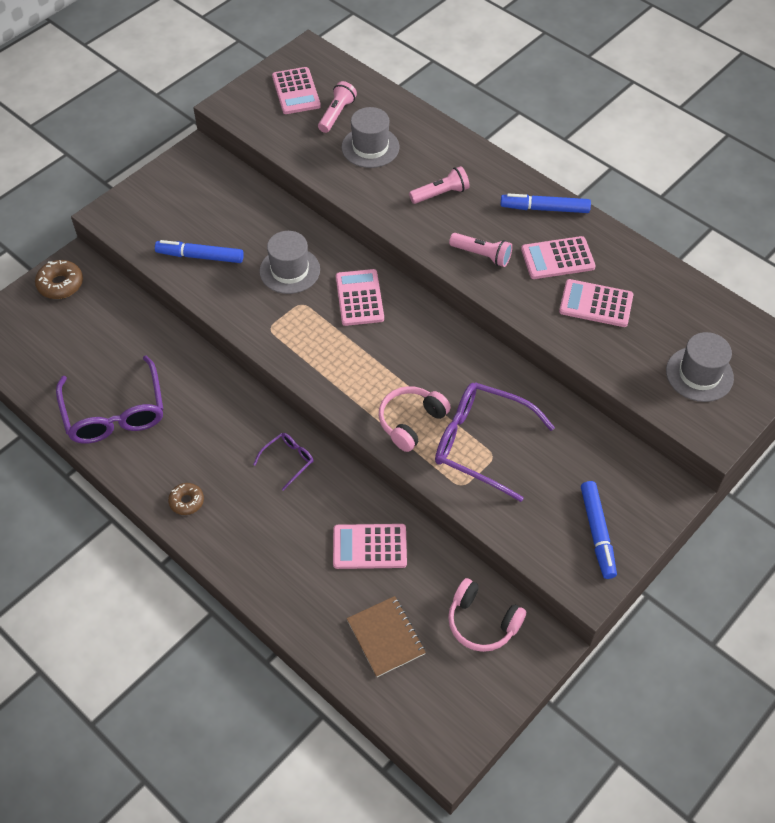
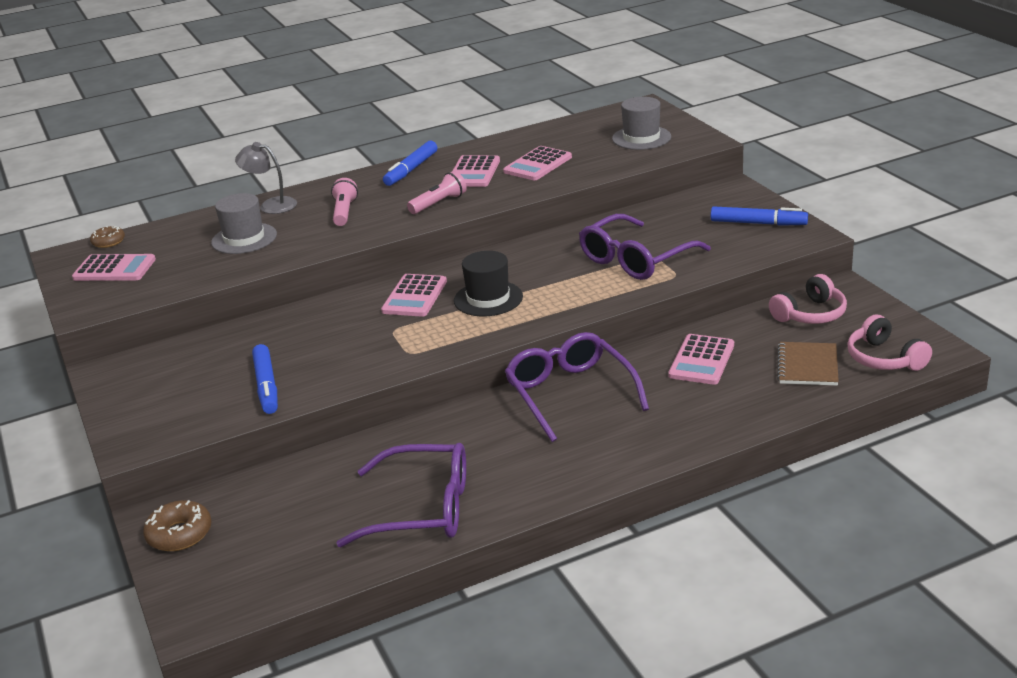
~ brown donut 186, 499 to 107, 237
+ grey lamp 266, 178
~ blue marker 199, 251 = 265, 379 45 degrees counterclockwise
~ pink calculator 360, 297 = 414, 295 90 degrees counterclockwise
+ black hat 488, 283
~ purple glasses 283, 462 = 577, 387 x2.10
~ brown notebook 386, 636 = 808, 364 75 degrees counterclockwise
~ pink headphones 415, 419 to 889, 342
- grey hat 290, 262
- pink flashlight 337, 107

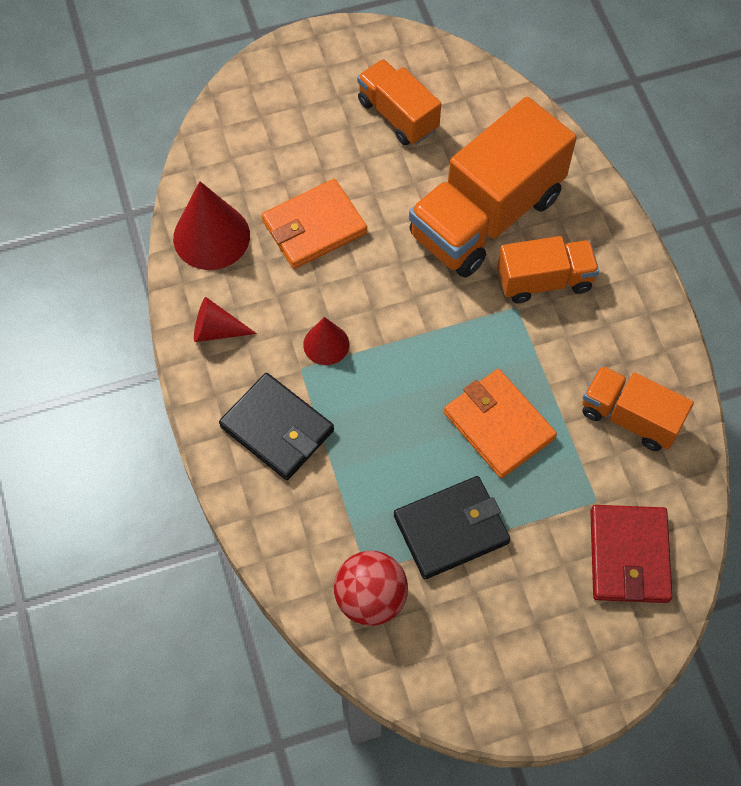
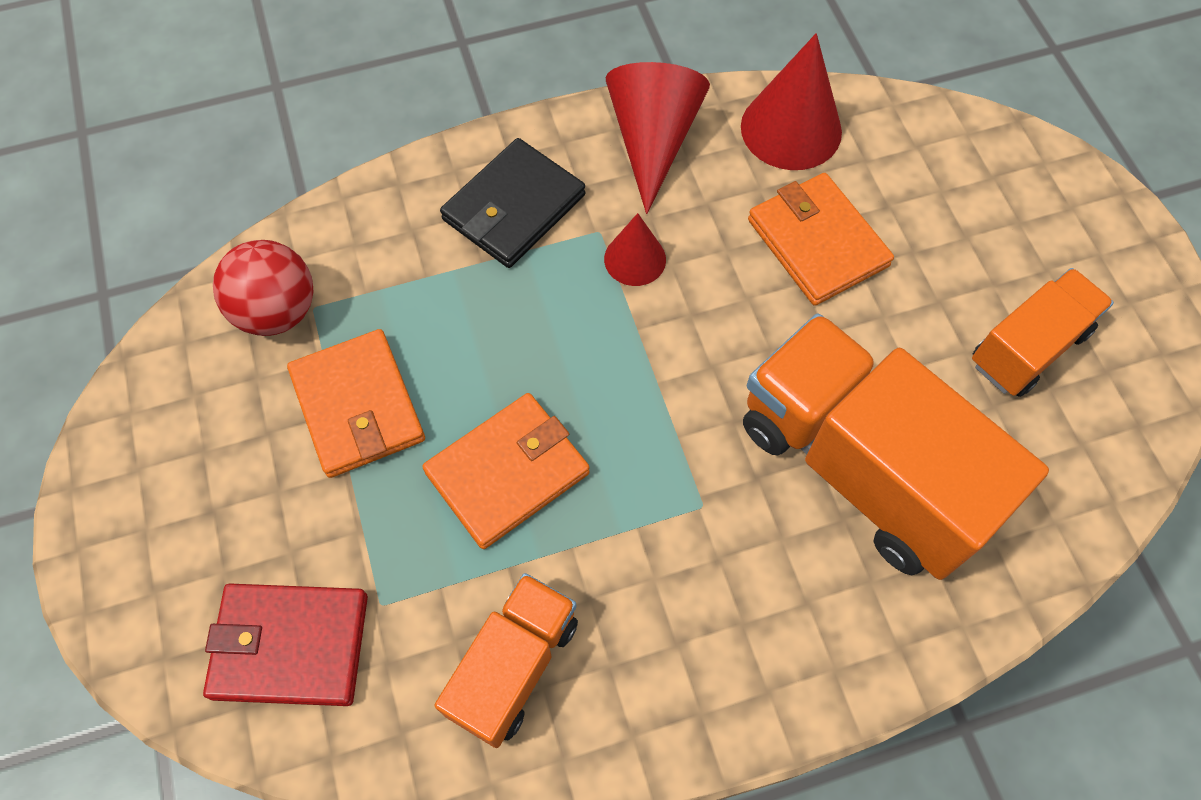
~ black wallet 452, 527 to orange wallet 356, 403
~ red cone 225, 319 = 658, 138 x1.74
- orange truck 548, 270

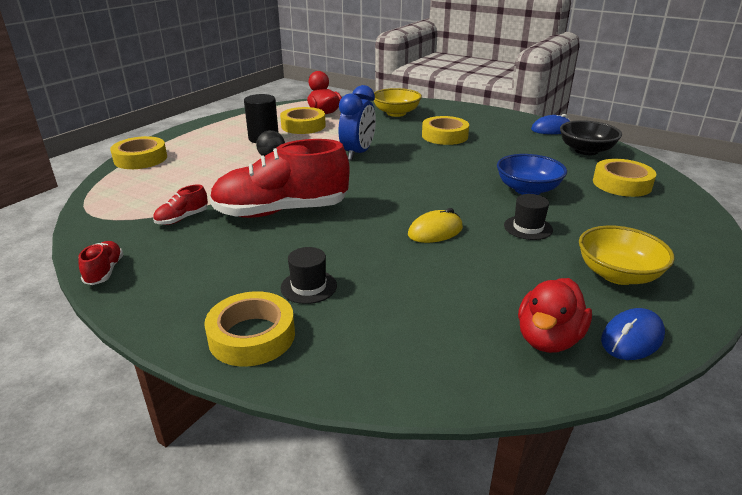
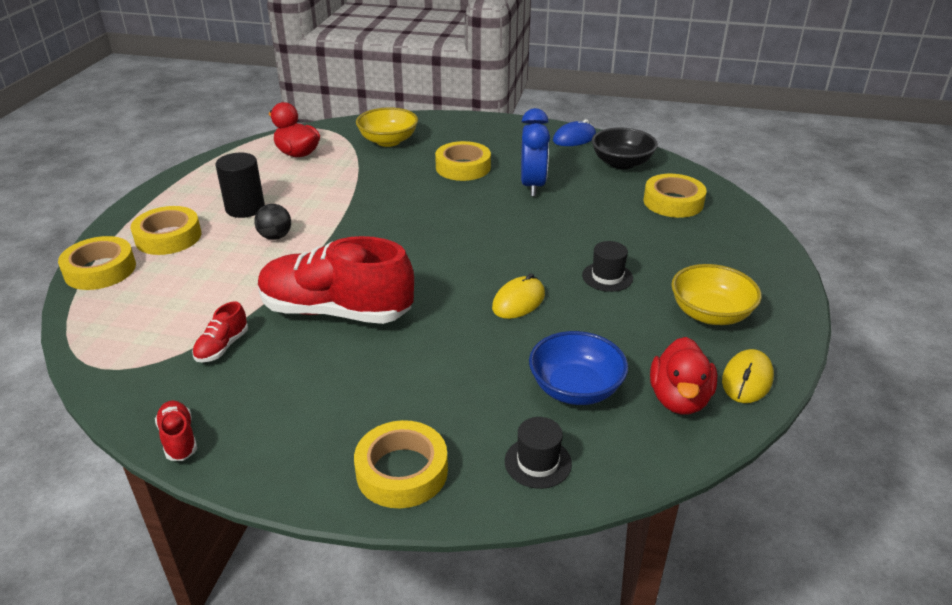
~ yellow tape 303, 120 to 166, 230
~ red shoe 280, 178 = 336, 280 45 degrees clockwise
~ black hat 309, 275 to 538, 453
~ blue clock 357, 123 to 535, 152
~ blue bowl 532, 174 to 578, 368
~ blue mouse 633, 334 to yellow mouse 748, 376

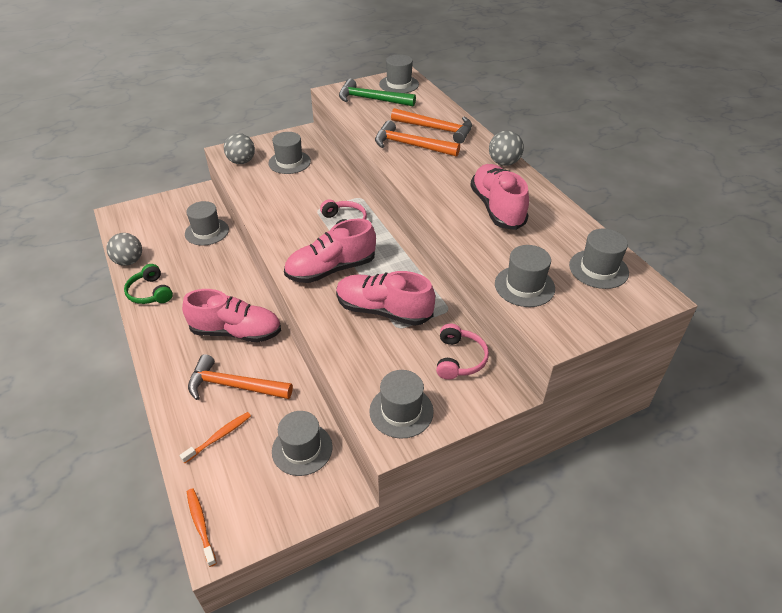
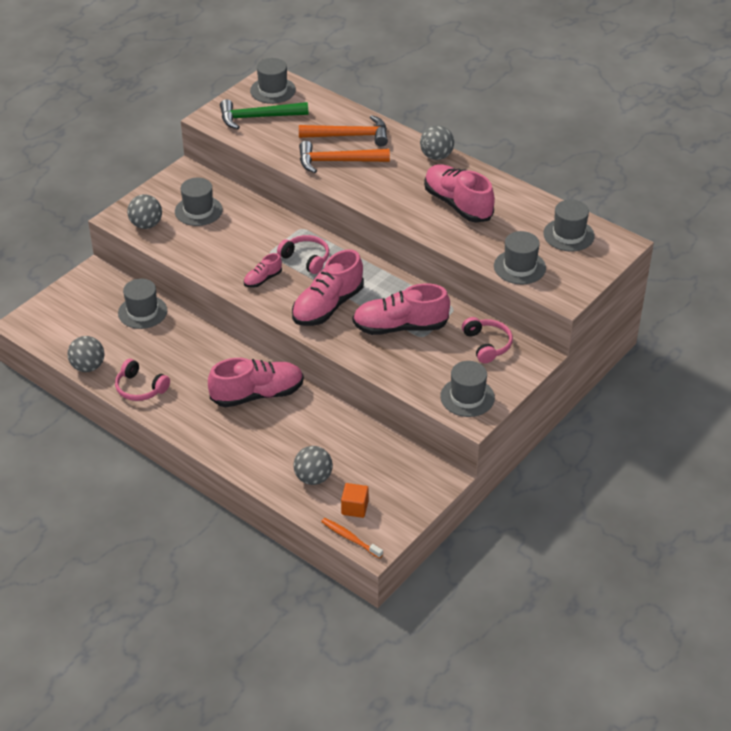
~ green headphones 148, 284 to pink headphones 142, 380
+ pink shoe 263, 270
~ orange toothbrush 215, 437 to grey ball 313, 465
+ orange cube 355, 500
- orange hammer 240, 377
- grey hat 302, 443

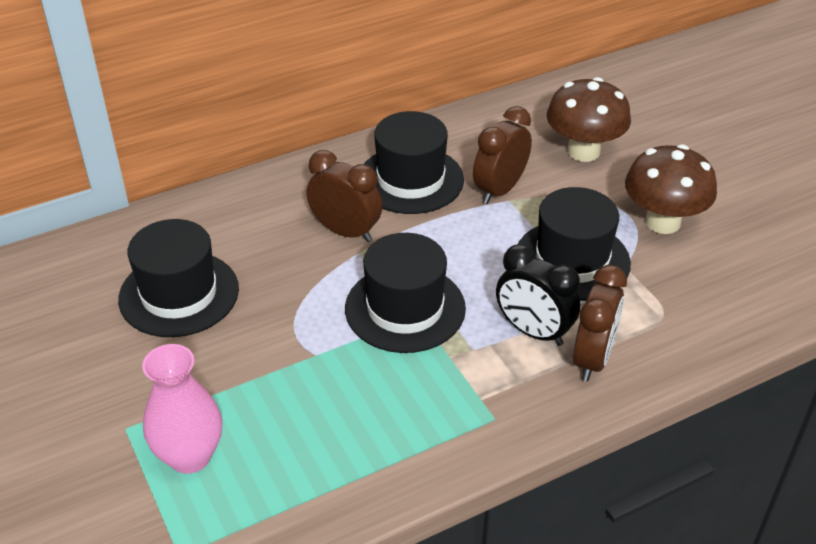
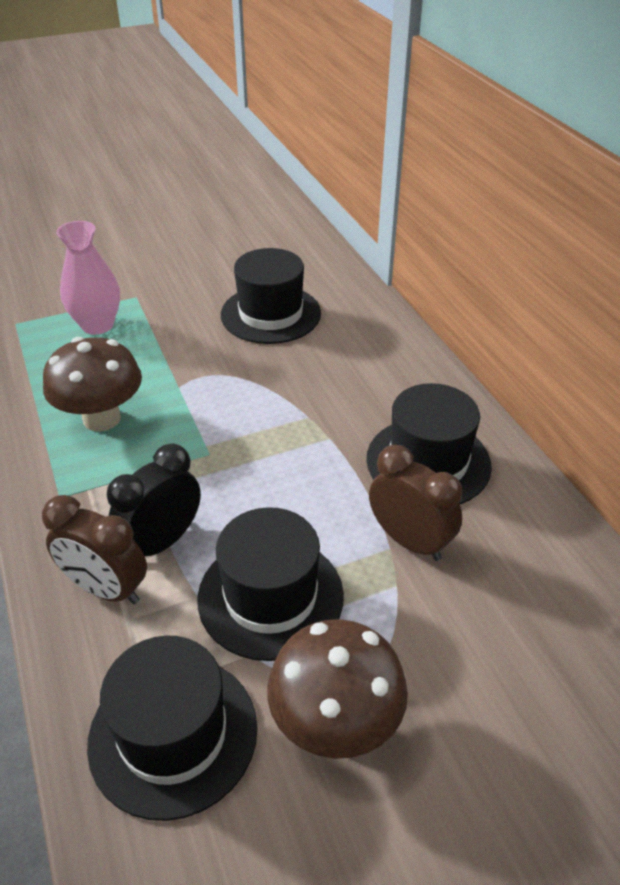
~ brown mushroom 589, 119 to 92, 384
~ black hat 405, 293 to 172, 728
- brown clock 344, 196

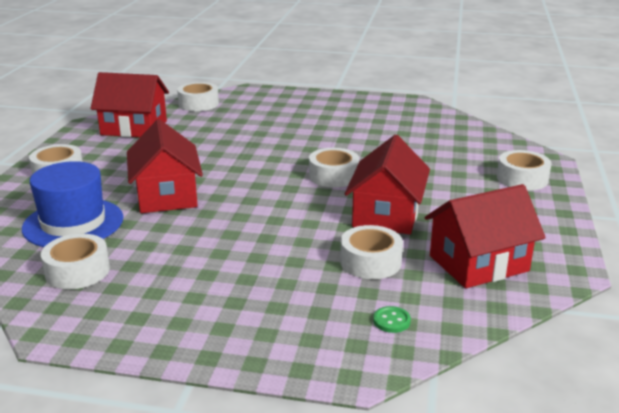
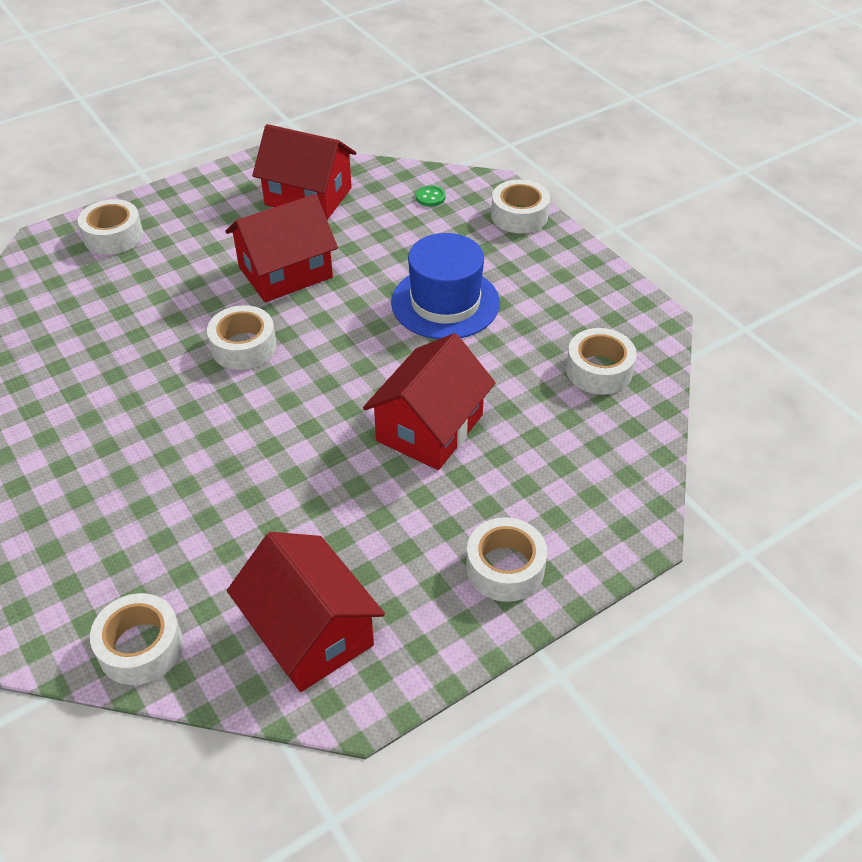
~ blue hat 72, 204 to 445, 286
~ white tape 371, 252 to 520, 207

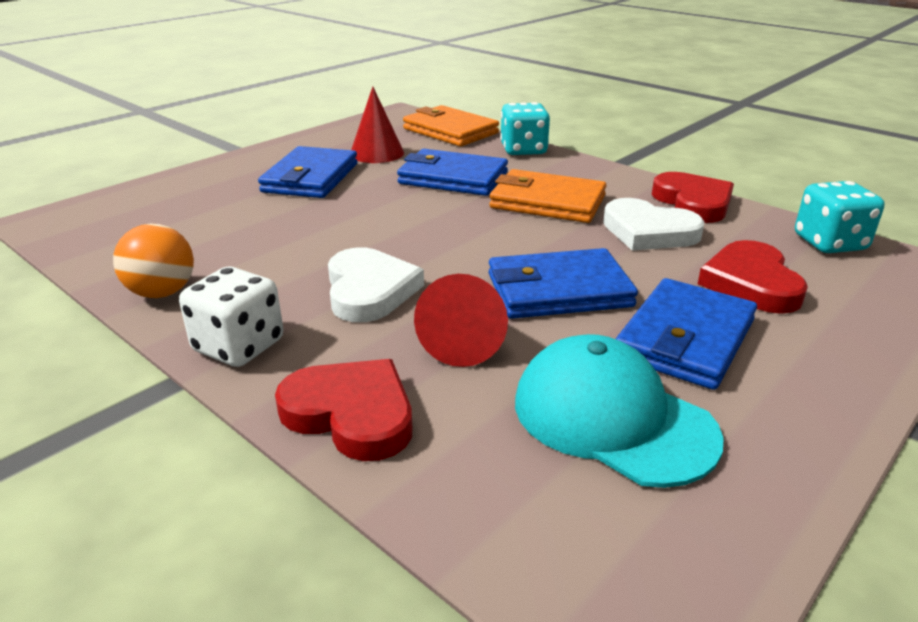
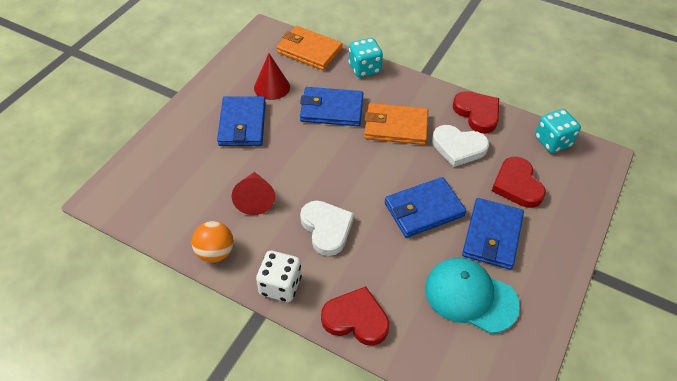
~ red cone 461, 320 to 253, 193

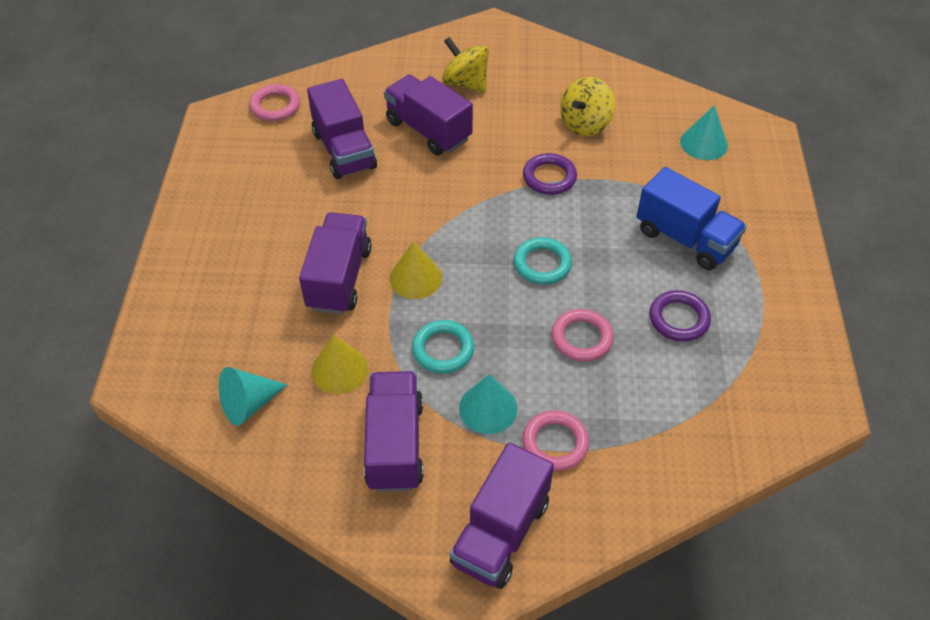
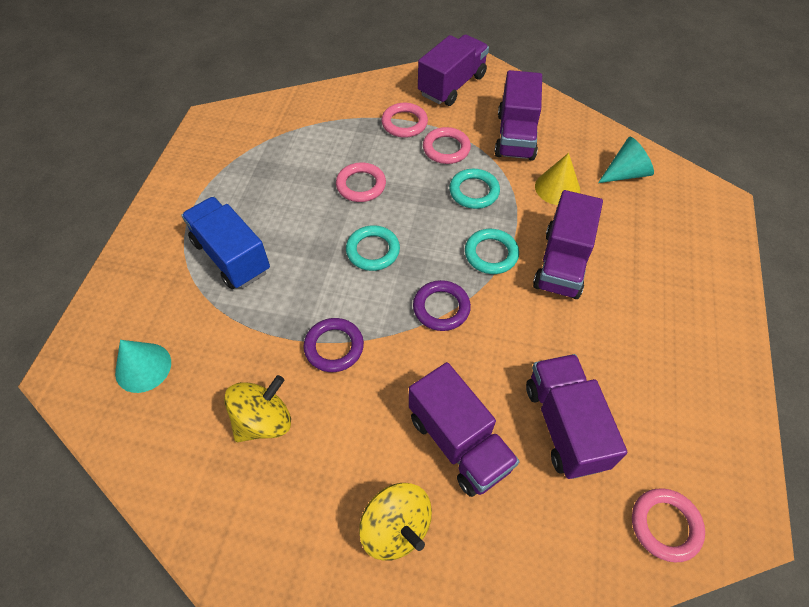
~ purple ring 680, 316 to 442, 305
~ turquoise cone 488, 404 to pink ring 447, 145
~ yellow cone 415, 270 to turquoise ring 492, 251

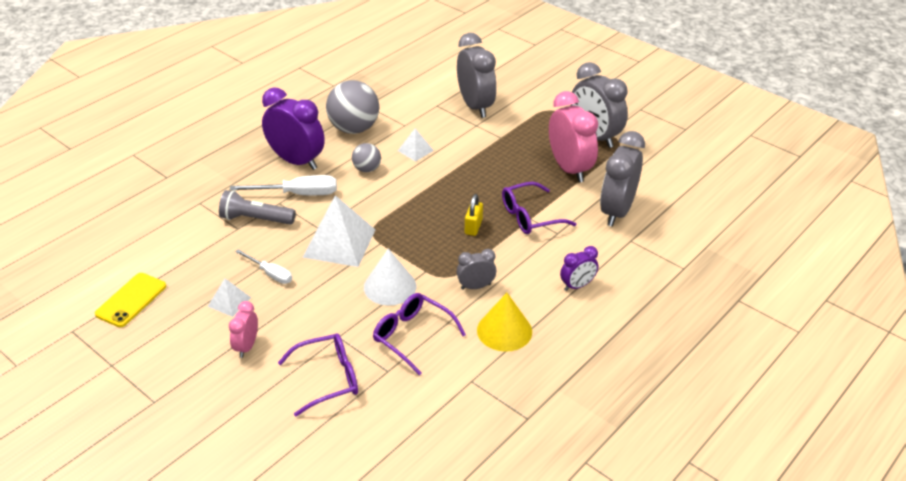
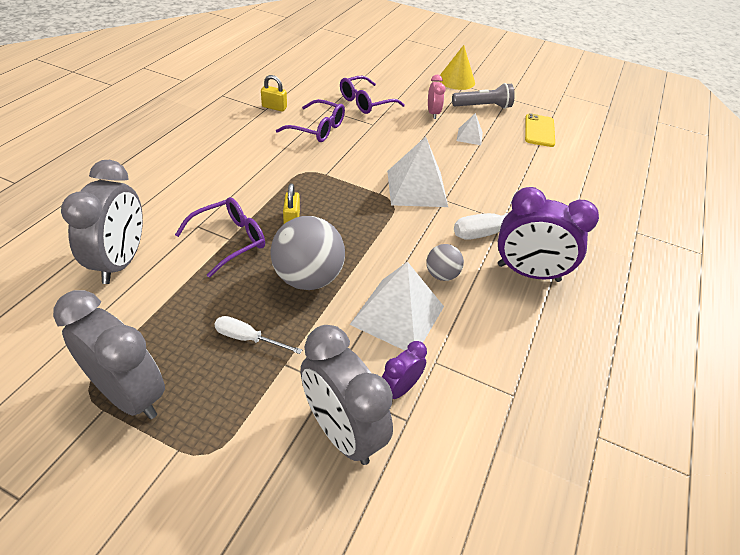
~ white screwdriver 263, 266 to 258, 335
+ yellow padlock 274, 93
~ grey ball 352, 107 to 307, 253
~ white pyramid 416, 145 = 397, 306 x2.00
~ purple clock 579, 268 to 404, 370
~ yellow cone 504, 322 to 457, 67
~ grey flashlight 257, 207 to 483, 96
- white cone 390, 277
- grey clock 476, 269
- pink clock 573, 136

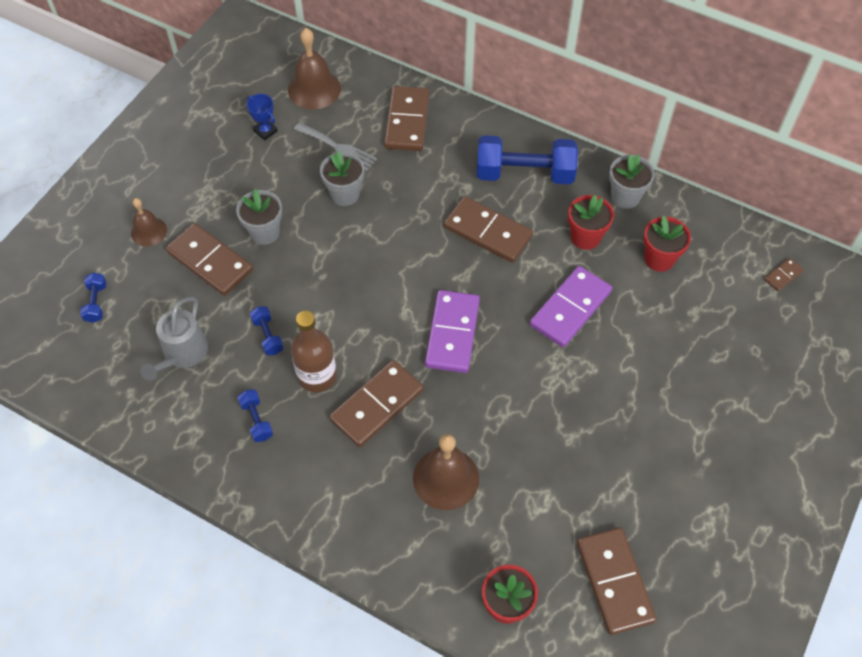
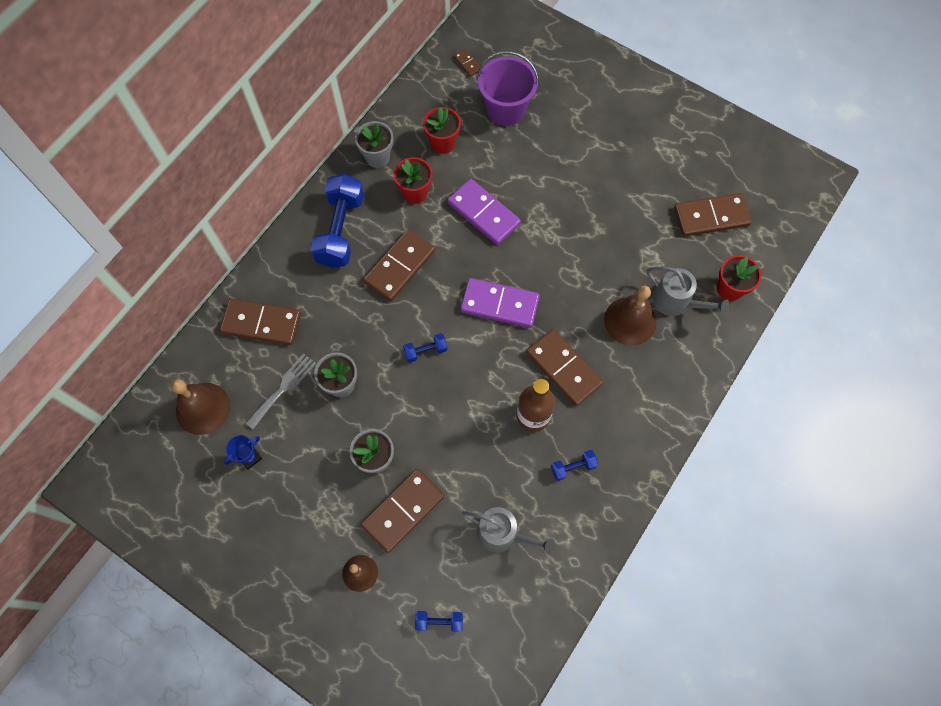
~ blue dumbbell 267, 330 to 425, 348
+ purple bucket 508, 88
+ grey watering can 688, 291

